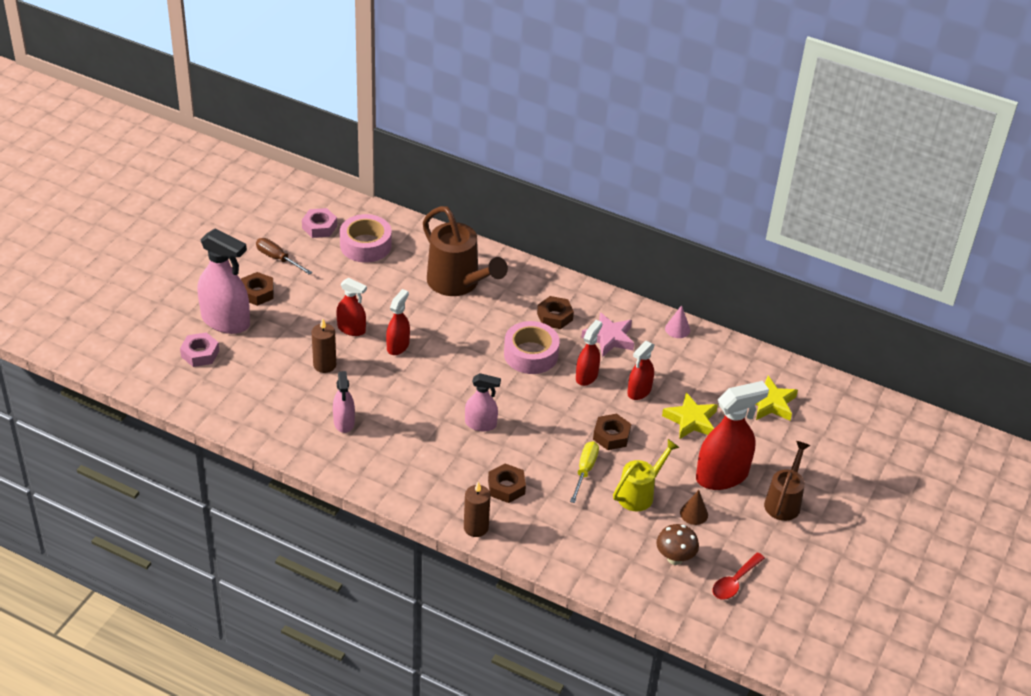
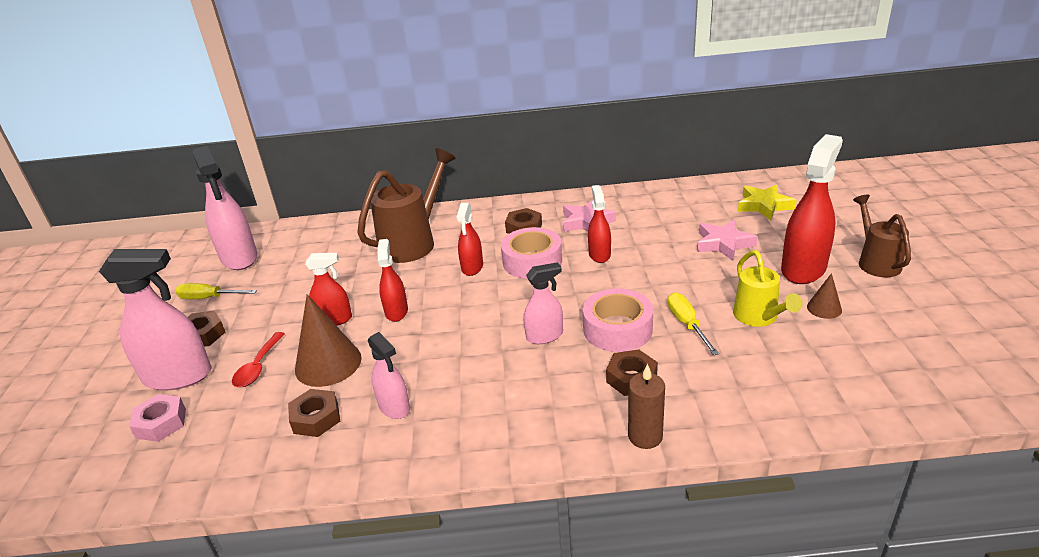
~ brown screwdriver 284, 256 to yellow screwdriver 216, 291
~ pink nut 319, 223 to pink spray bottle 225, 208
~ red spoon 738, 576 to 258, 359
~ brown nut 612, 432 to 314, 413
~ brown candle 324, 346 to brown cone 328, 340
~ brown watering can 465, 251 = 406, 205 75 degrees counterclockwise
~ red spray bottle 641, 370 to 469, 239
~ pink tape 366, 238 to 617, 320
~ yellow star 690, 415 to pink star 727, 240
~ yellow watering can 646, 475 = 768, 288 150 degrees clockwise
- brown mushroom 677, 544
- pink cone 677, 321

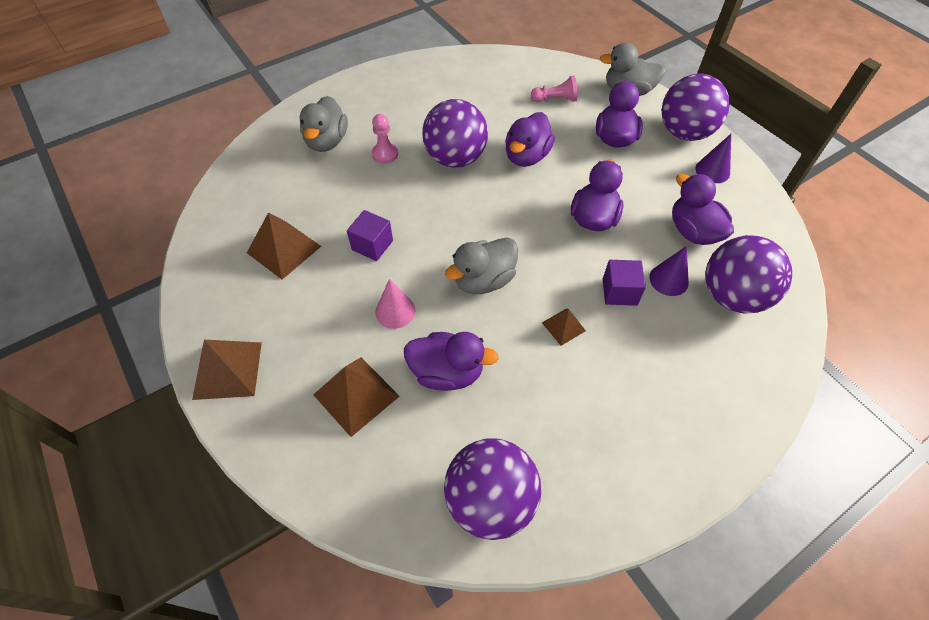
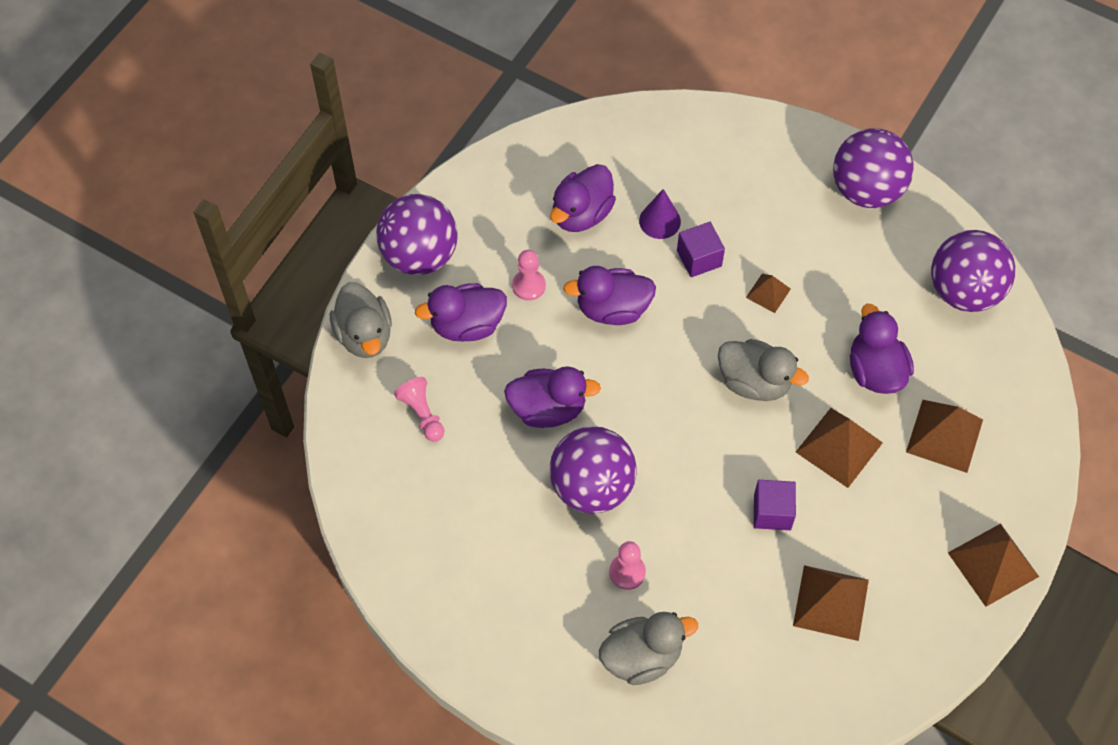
+ pink pawn 529, 275
~ pink cone 395, 304 to brown pyramid 839, 448
~ purple ball 748, 274 to 873, 168
- purple cone 713, 158

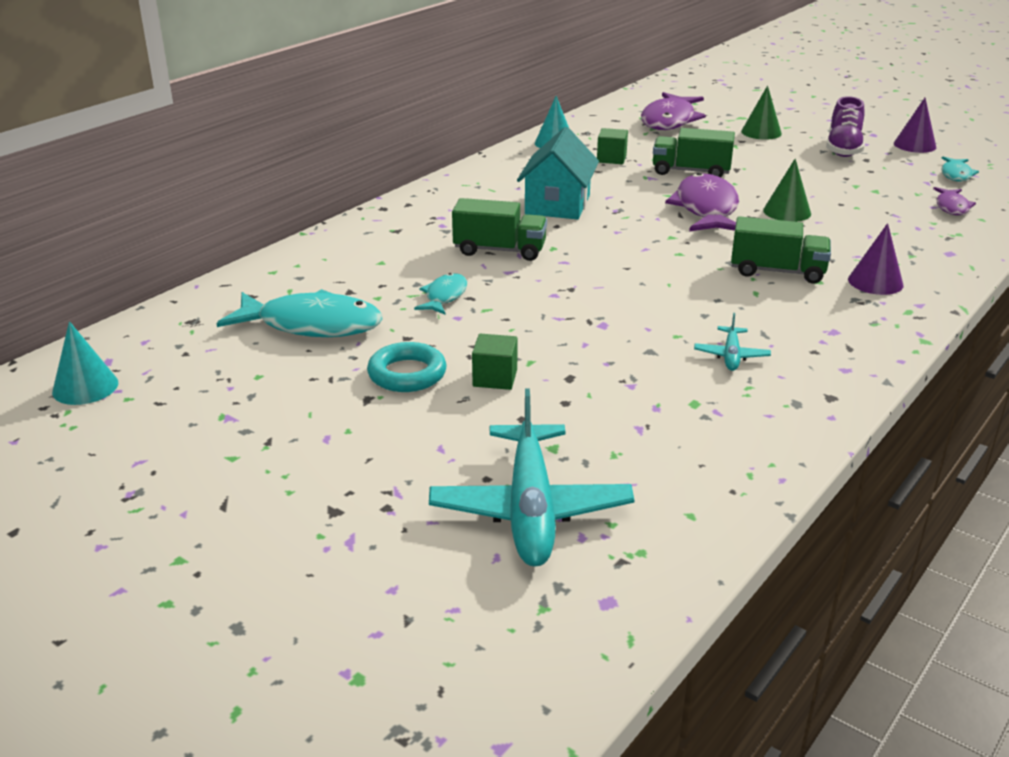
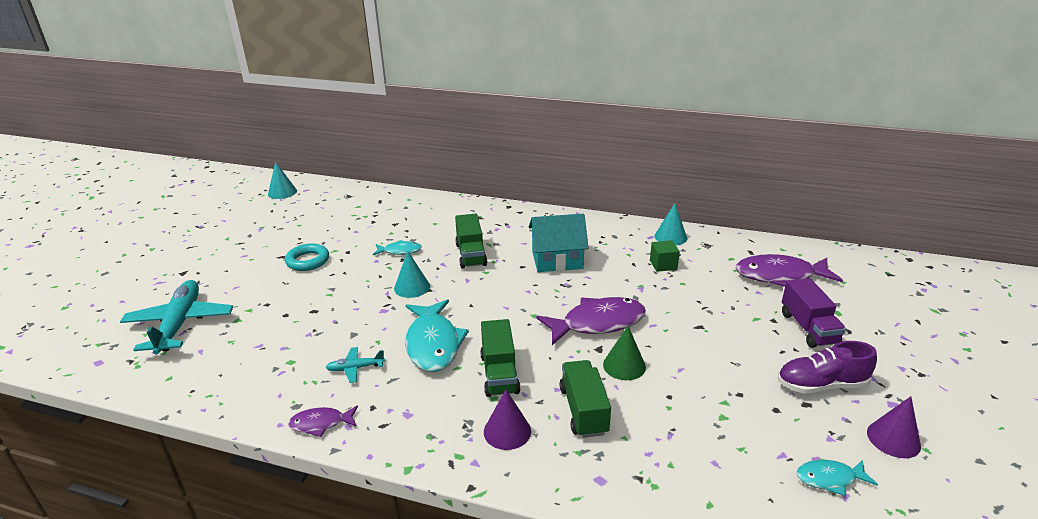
~ turquoise plane 531, 477 = 176, 317 105 degrees clockwise
~ purple fish 954, 201 to 323, 421
+ turquoise cone 412, 274
~ turquoise fish 299, 313 to 437, 335
~ green truck 694, 152 to 585, 399
~ green cone 761, 112 to purple truck 814, 313
- green cube 495, 362

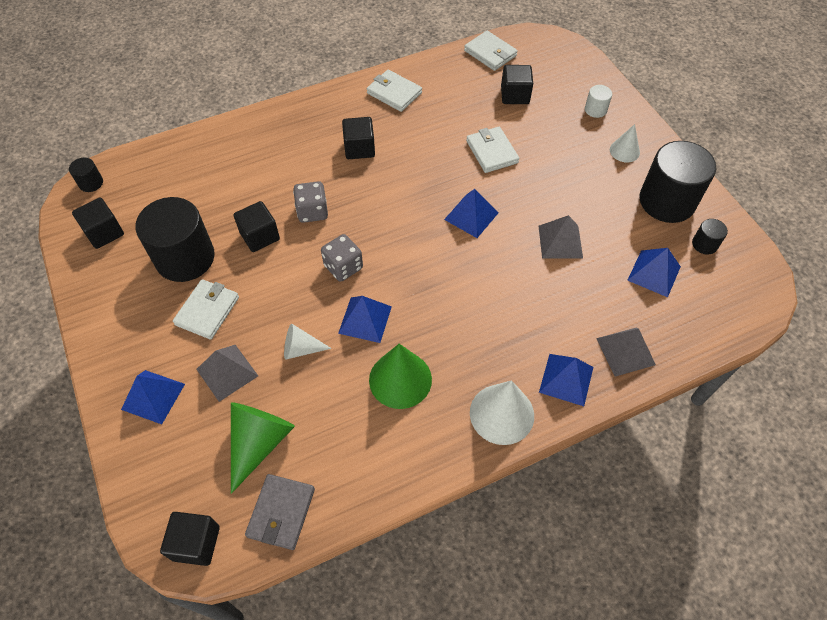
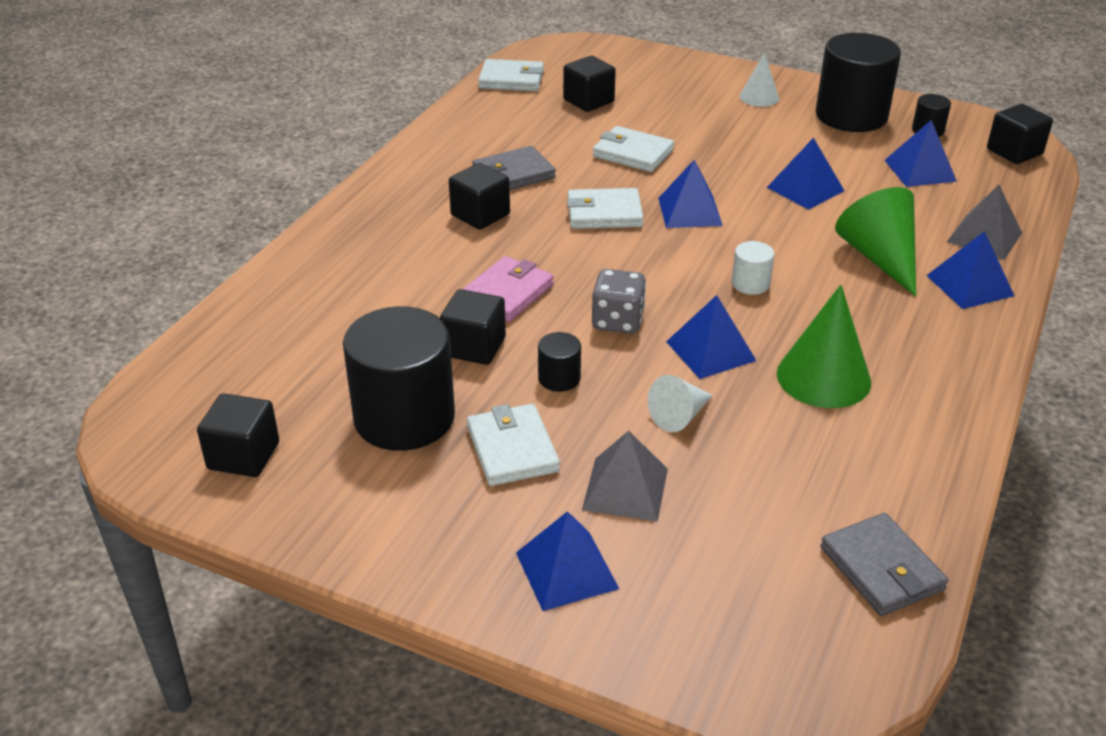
~ grey dice 310, 202 to pink wallet 508, 289
+ grey wallet 514, 168
~ black cylinder 86, 175 to 559, 362
~ white wallet 394, 91 to 605, 208
~ white cylinder 598, 101 to 753, 268
~ grey pyramid 561, 237 to blue pyramid 806, 174
~ green cone 263, 448 to 875, 242
~ black cube 190, 539 to 1020, 134
- white cone 502, 412

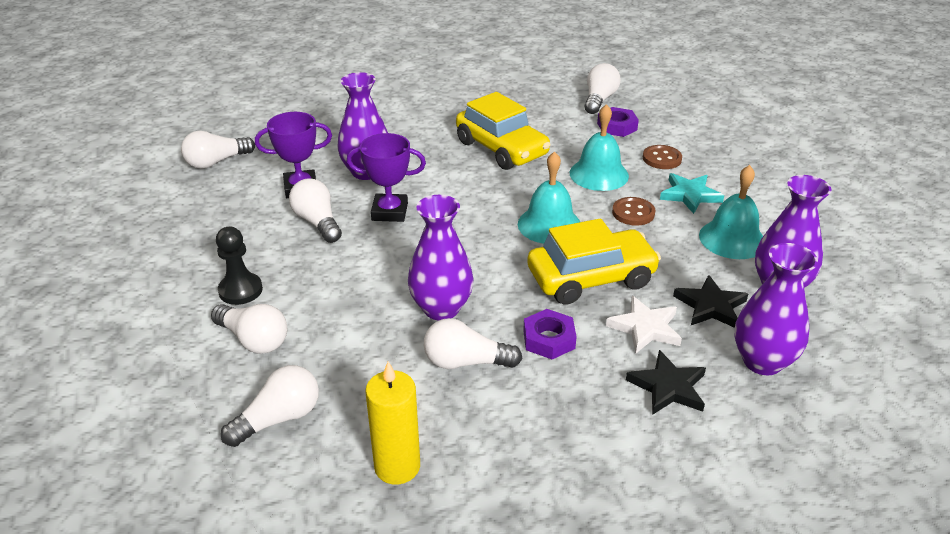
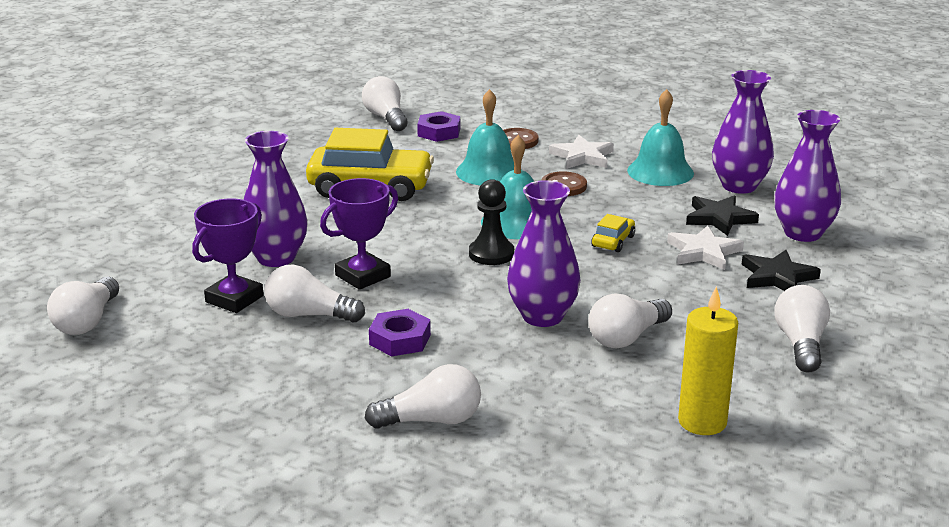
~ purple nut 550, 334 to 400, 333
~ black pawn 239, 266 to 491, 222
~ turquoise star 692, 193 to white star 581, 152
~ yellow car 594, 261 = 613, 233 x0.44
~ white light bulb 270, 406 to 802, 329

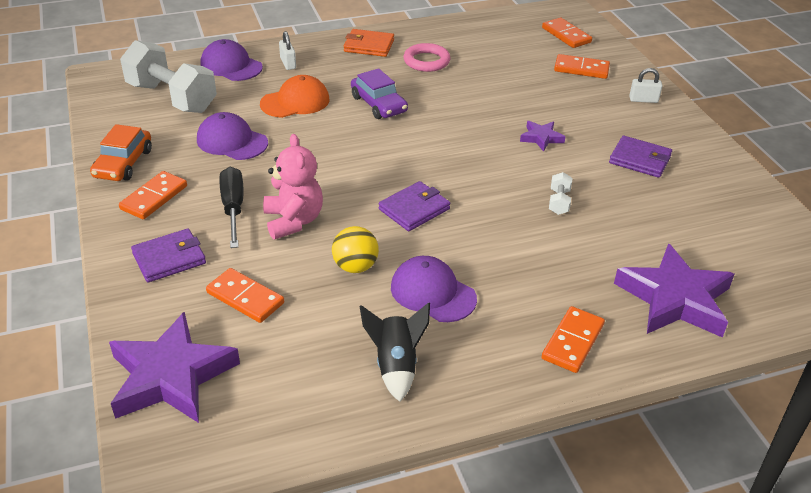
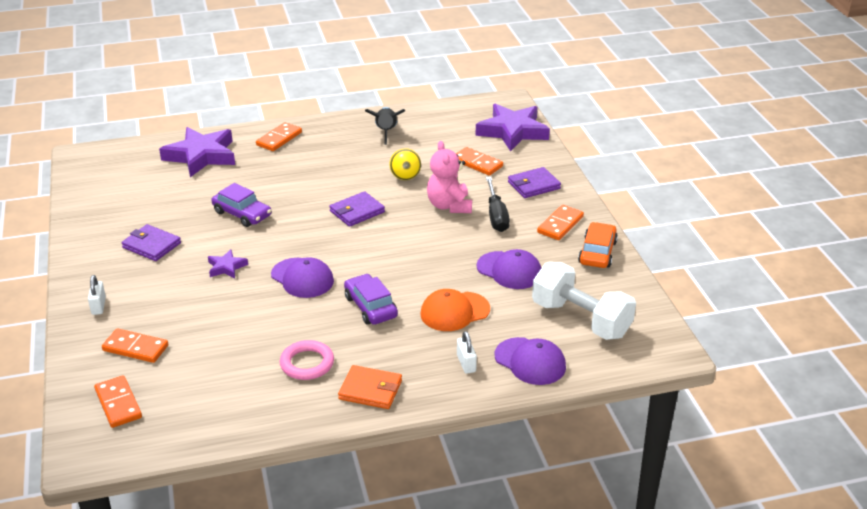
~ white padlock 646, 85 = 97, 295 75 degrees clockwise
~ white dumbbell 560, 193 to purple car 241, 205
~ purple cap 434, 289 to 302, 277

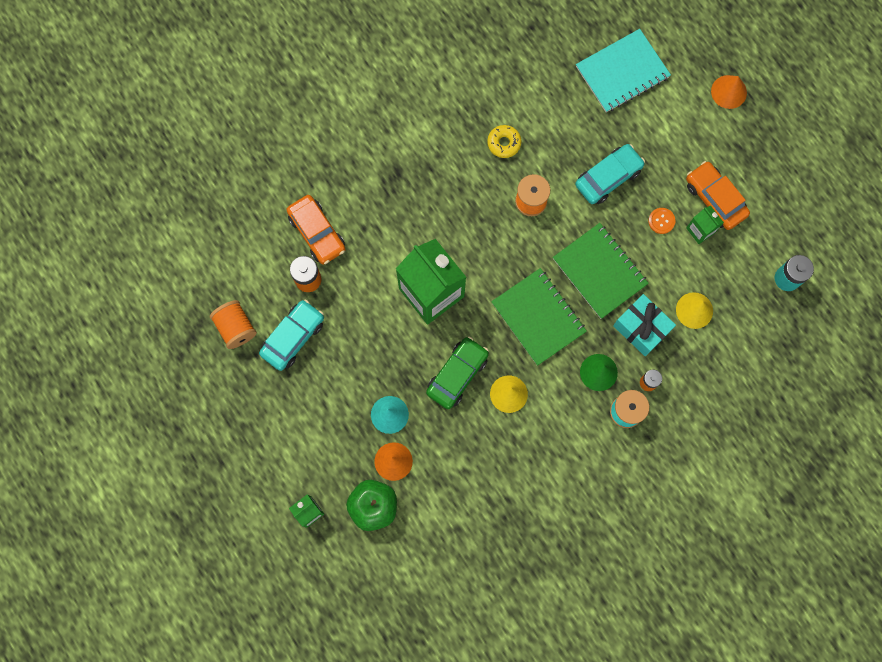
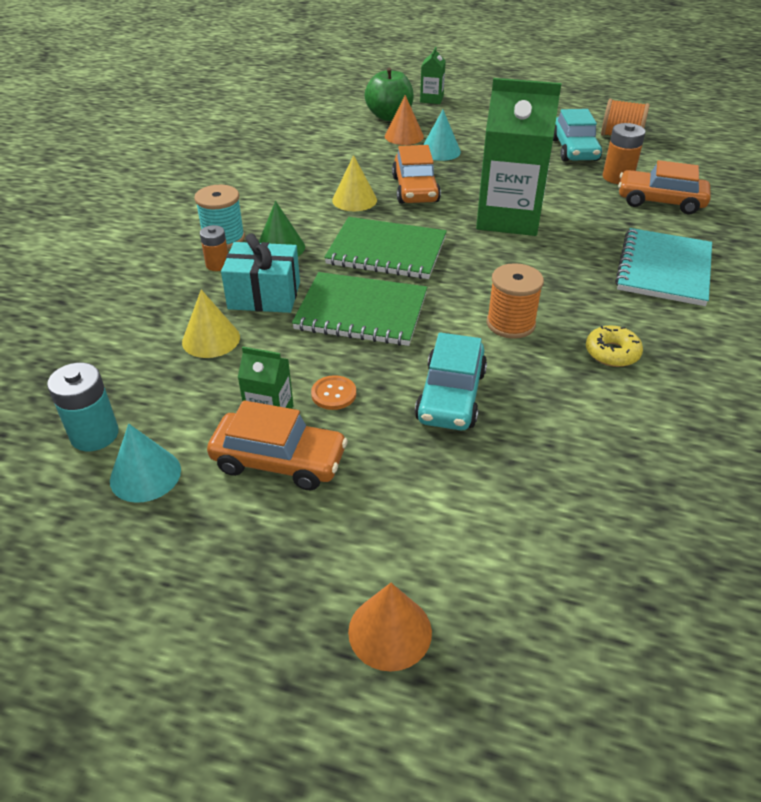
+ turquoise cone 145, 463
~ green car 457, 372 to orange car 416, 174
~ turquoise notebook 623, 71 to 663, 267

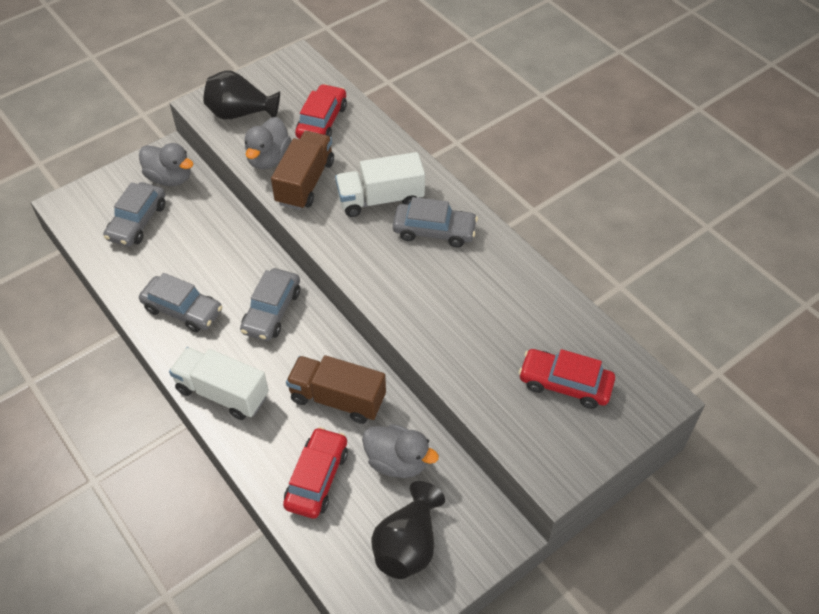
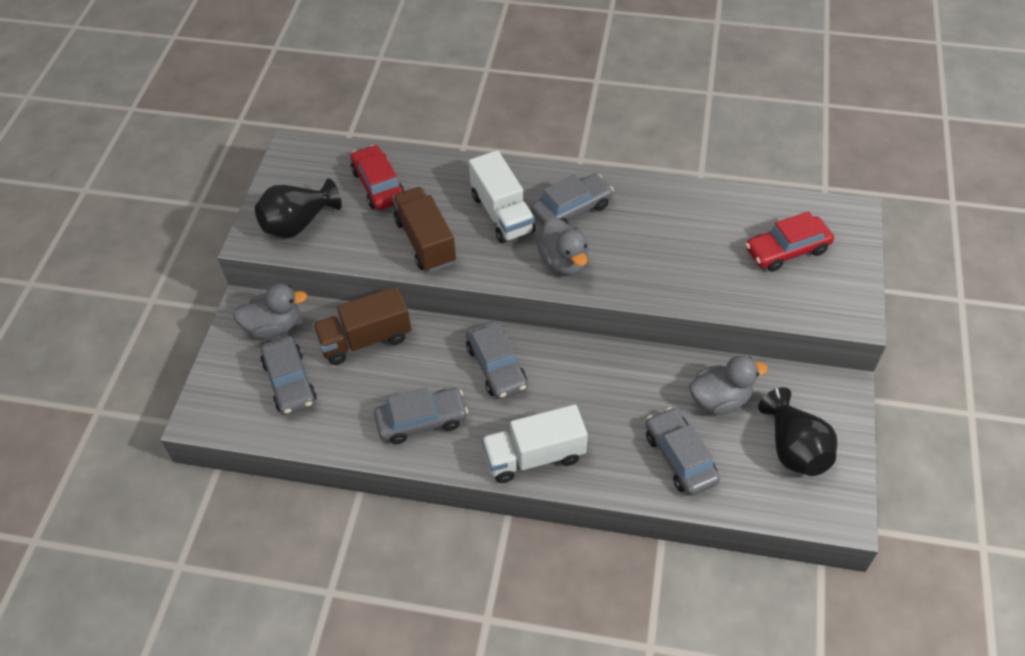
~ brown truck 336, 389 to 362, 326
~ white truck 380, 184 = 502, 197 60 degrees counterclockwise
~ grey duck 268, 143 to 563, 246
~ red car 315, 473 to grey car 682, 451

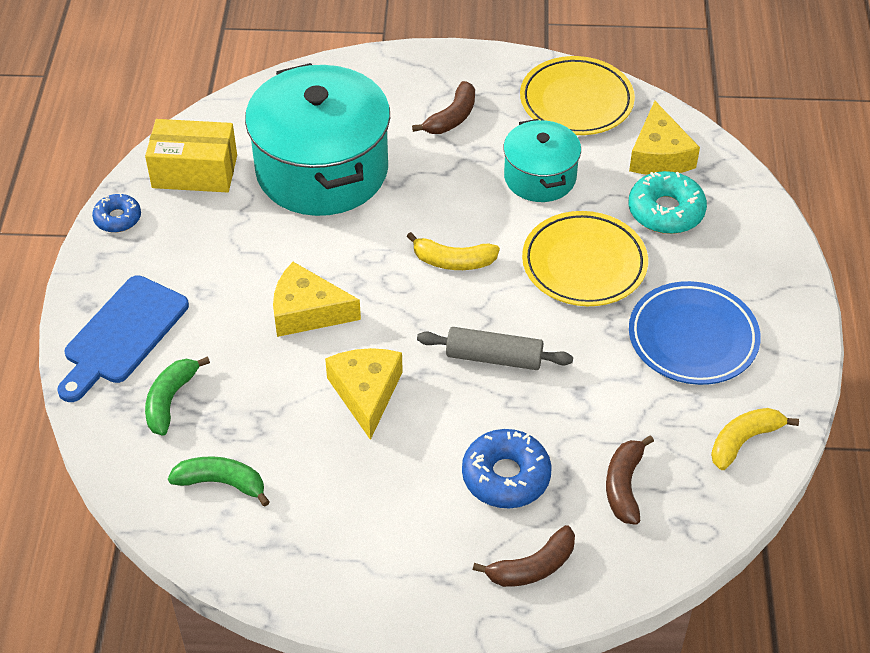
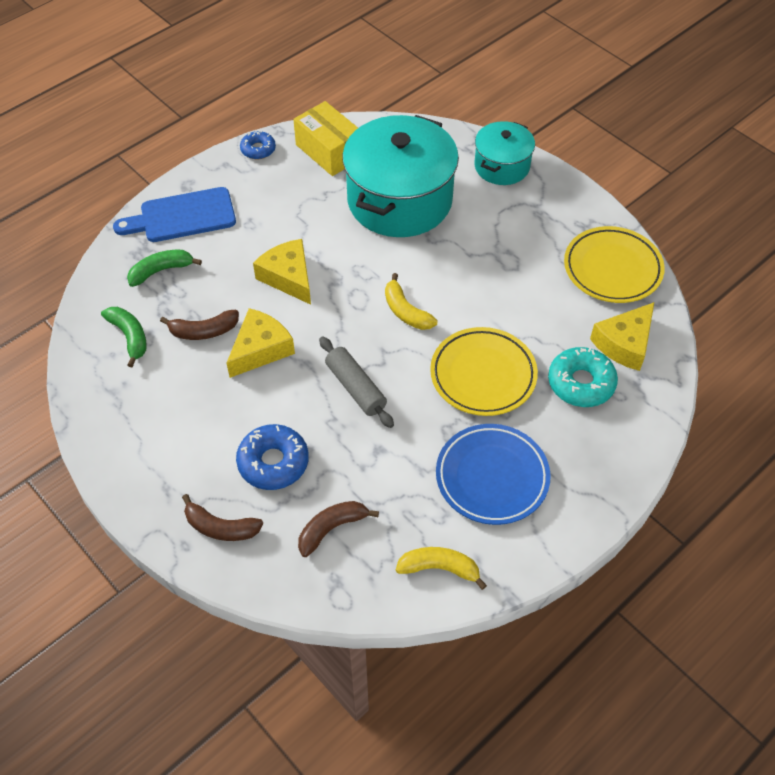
~ brown banana 443, 107 to 199, 325
~ turquoise pot 542, 160 to 505, 153

